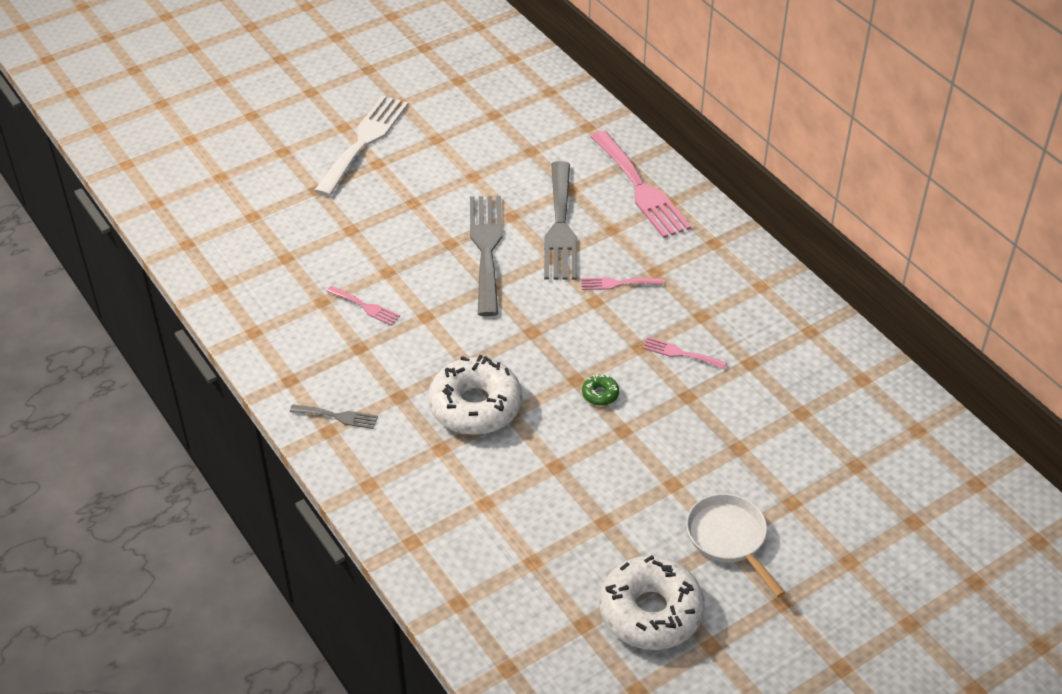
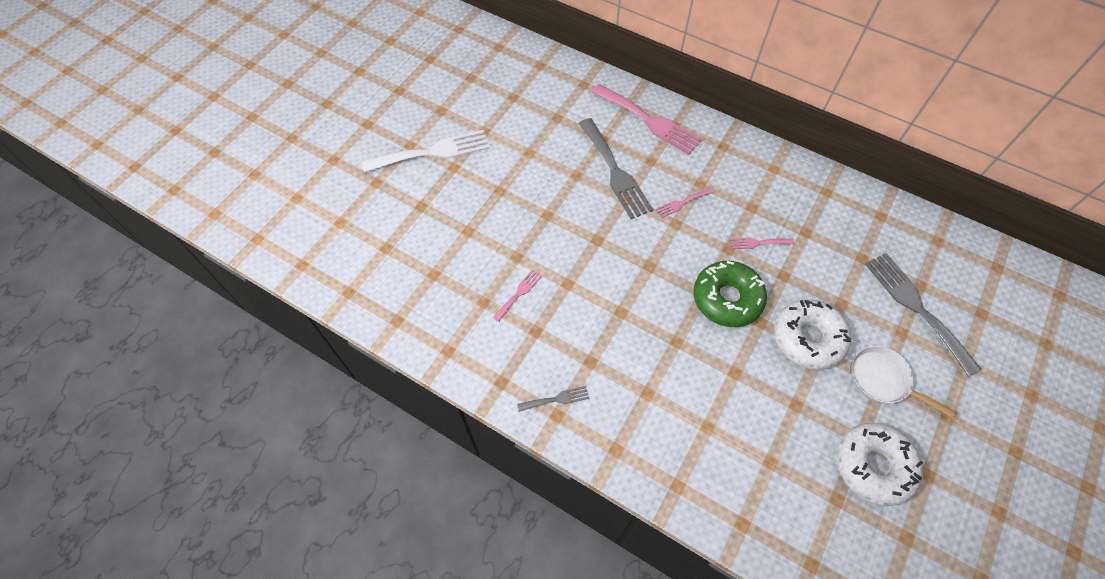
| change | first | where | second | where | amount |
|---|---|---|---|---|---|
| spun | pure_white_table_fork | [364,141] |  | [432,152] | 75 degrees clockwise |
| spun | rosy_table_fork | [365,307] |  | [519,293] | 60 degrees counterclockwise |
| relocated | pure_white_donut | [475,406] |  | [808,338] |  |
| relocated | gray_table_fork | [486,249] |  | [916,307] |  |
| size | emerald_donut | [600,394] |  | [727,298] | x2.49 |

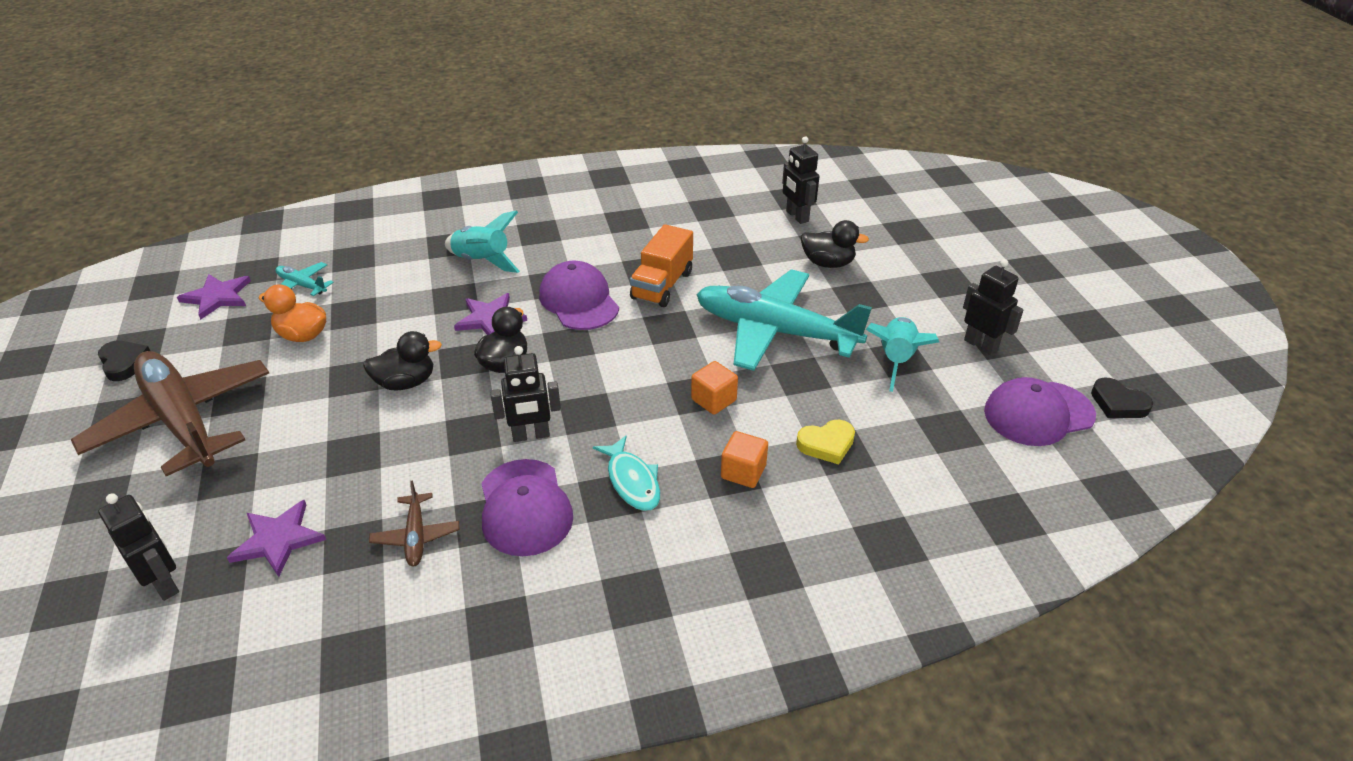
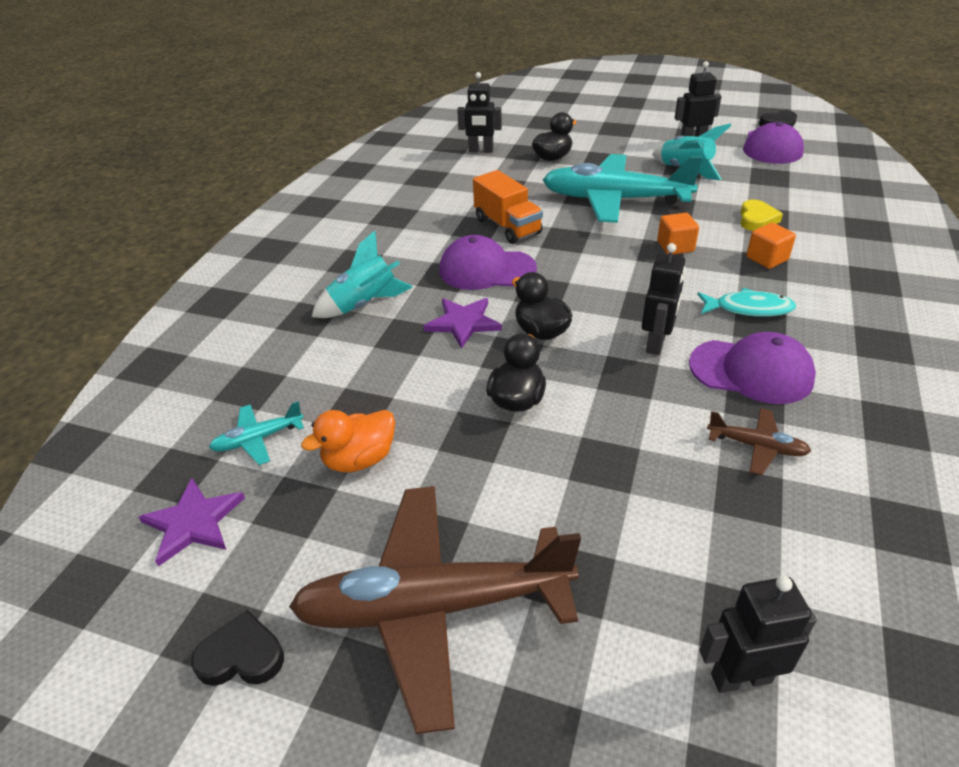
| change | first | where | second | where | amount |
|---|---|---|---|---|---|
| missing | purple_star_shape | [278,539] |  |  |  |
| spun | teal_aeroplane | [774,331] |  | [614,200] | 45 degrees clockwise |

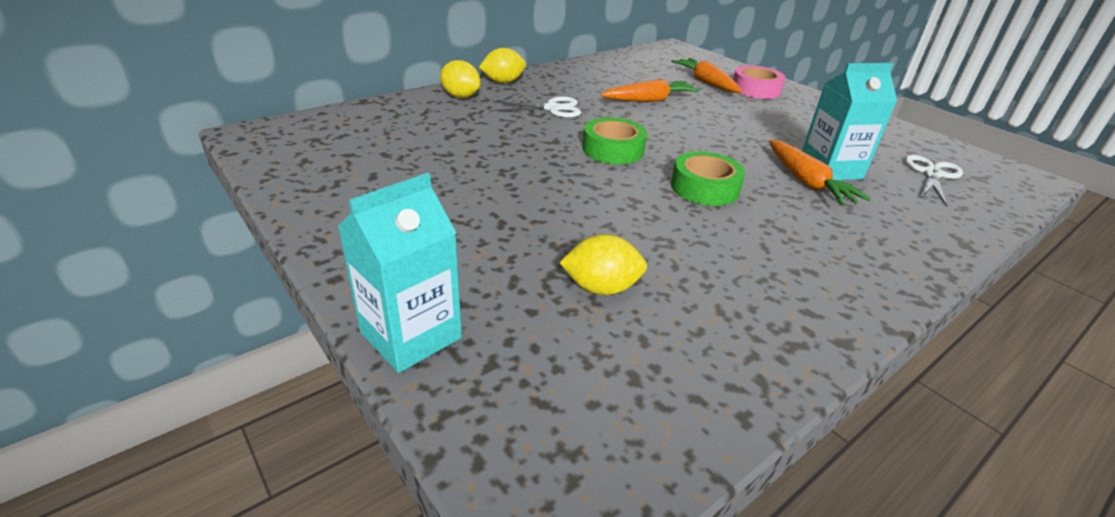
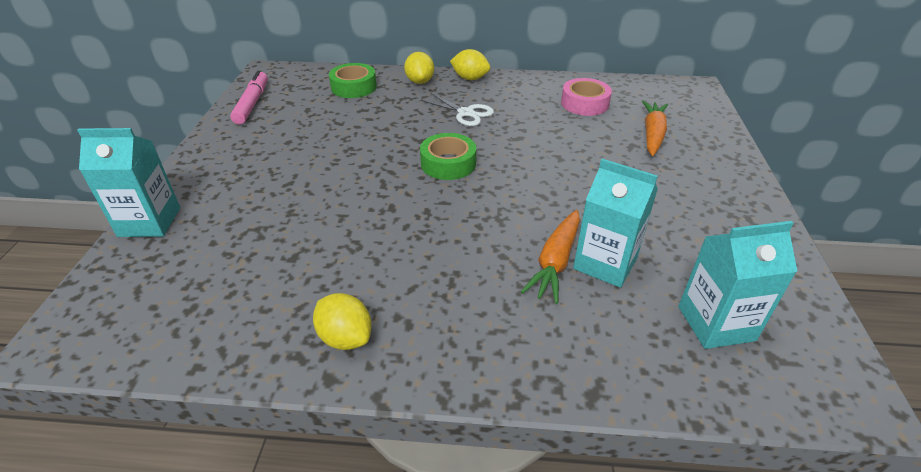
| change | first | where | second | where | amount |
|---|---|---|---|---|---|
| relocated | yellow_toy_lemon | [601,288] |  | [345,337] |  |
| missing | orange_carrot | [649,100] |  |  |  |
| relocated | emerald_sticky_tape | [704,187] |  | [354,87] |  |
| relocated | rosy_sticky_tape | [755,89] |  | [584,103] |  |
| exchanged | pure_white_shears | [932,174] | teal_juice_carton | [716,323] |  |
| appeared |  |  | rosy_marker | [252,103] |  |

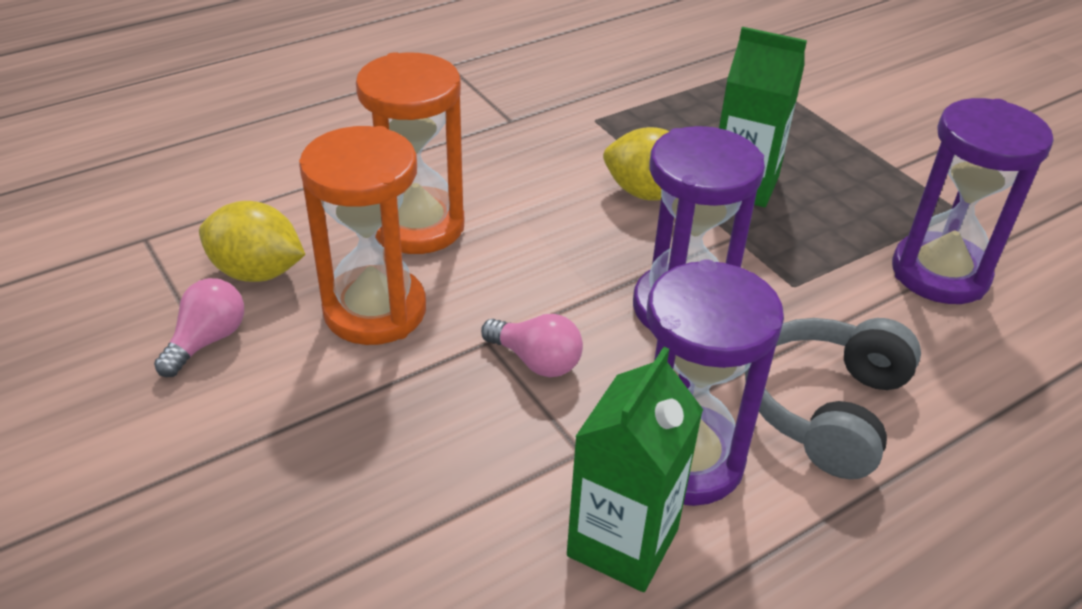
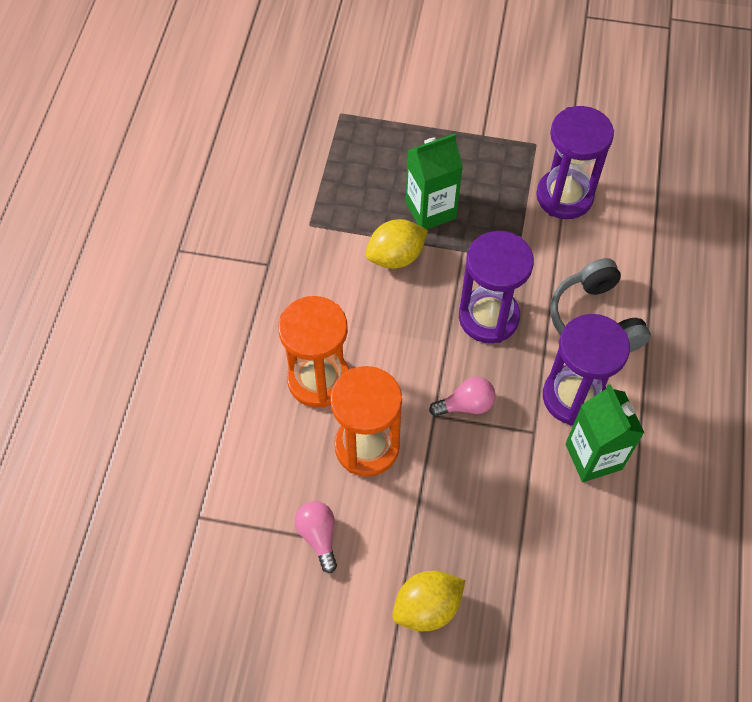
| change | first | where | second | where | amount |
|---|---|---|---|---|---|
| relocated | yellow_toy_lemon | [257,272] |  | [427,607] |  |

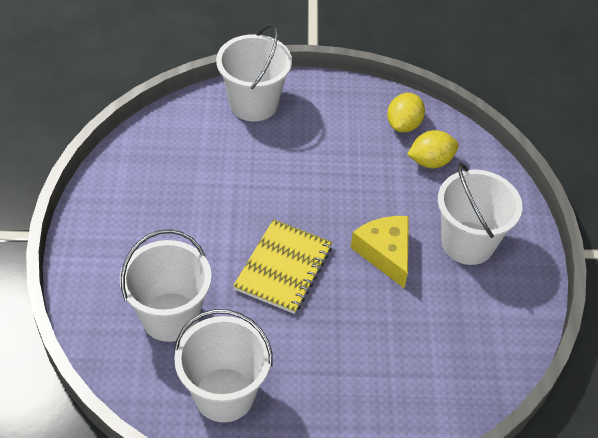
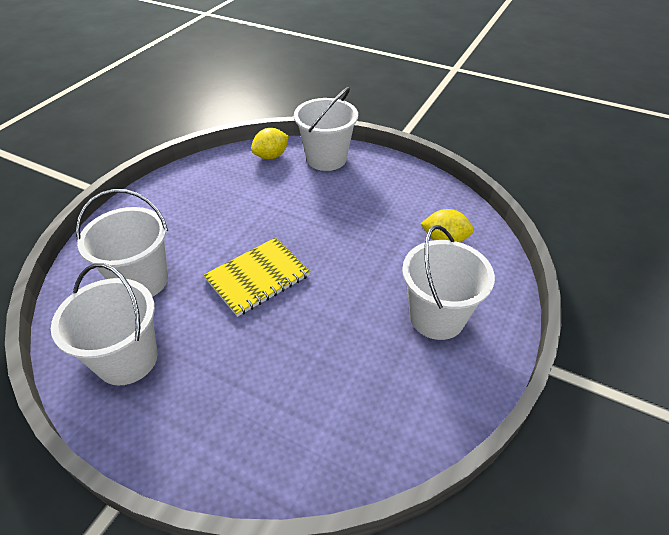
| change | first | where | second | where | amount |
|---|---|---|---|---|---|
| missing | yellow_cheese_wedge | [385,253] |  |  |  |
| relocated | yellow_toy_lemon | [403,125] |  | [271,156] |  |

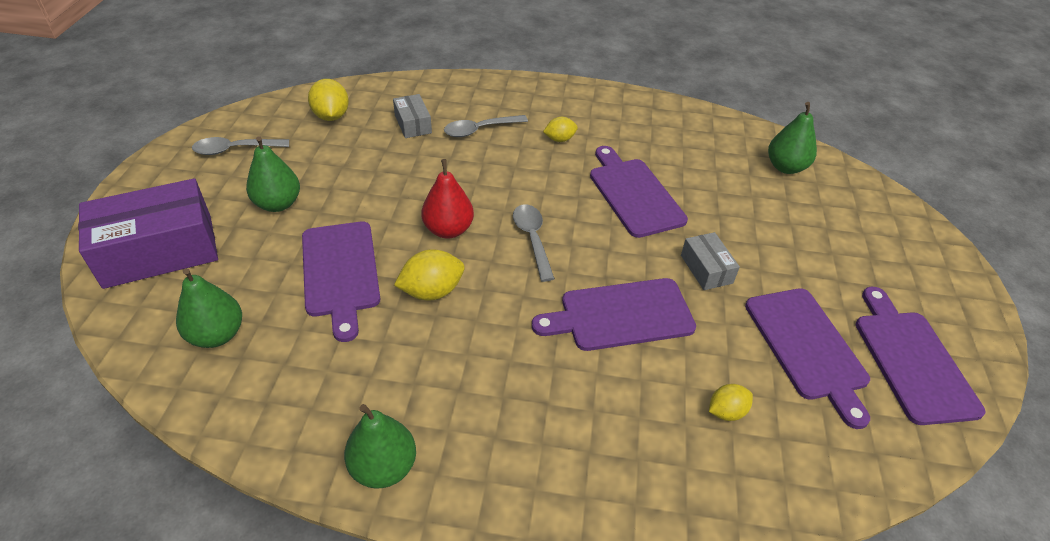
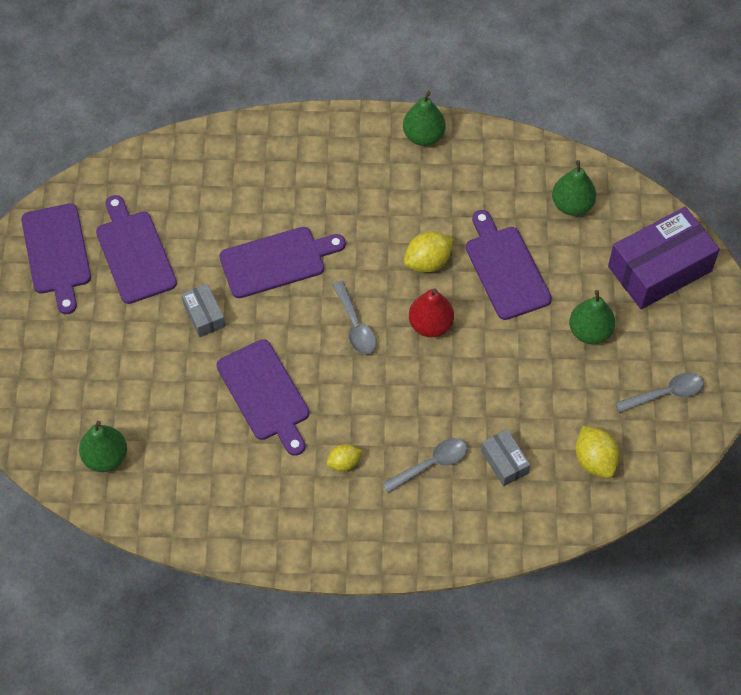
| change | first | where | second | where | amount |
|---|---|---|---|---|---|
| missing | yellow_toy_lemon | [726,411] |  |  |  |

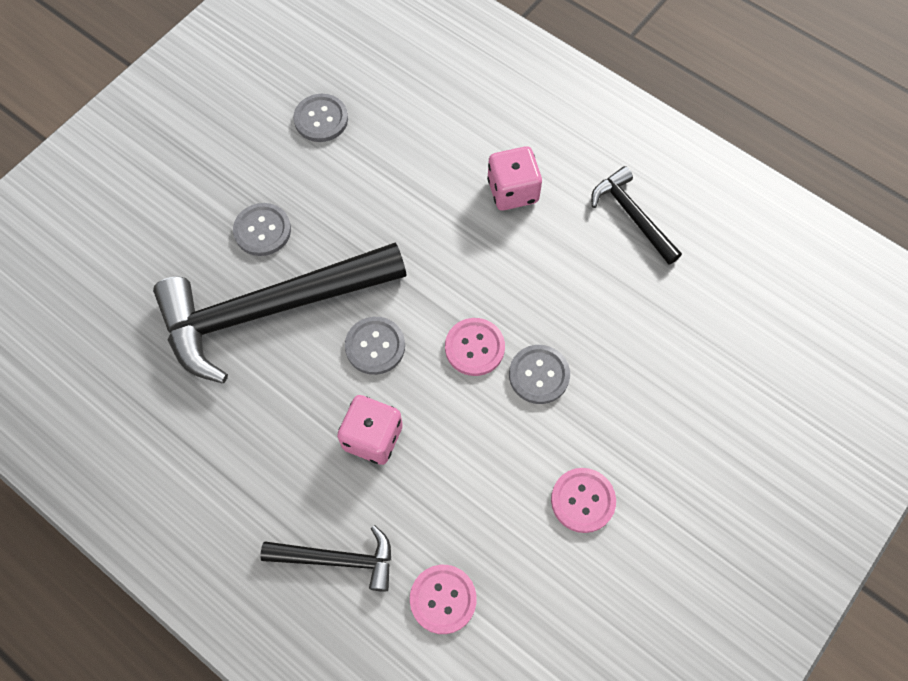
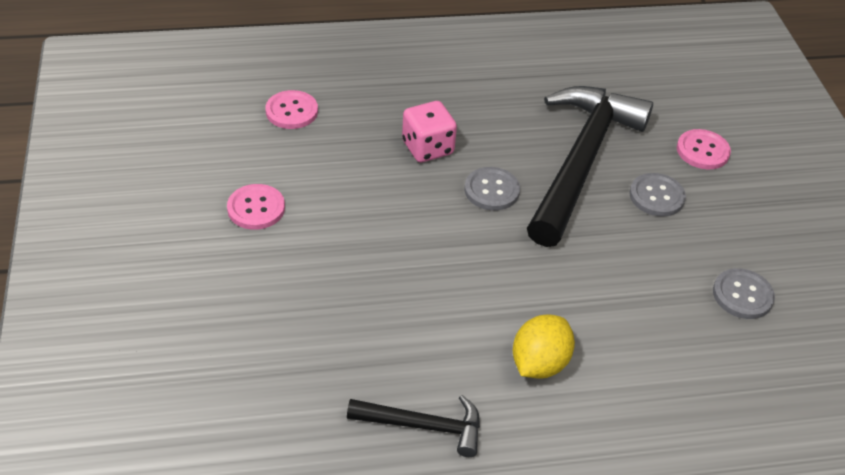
| change | first | where | second | where | amount |
|---|---|---|---|---|---|
| missing | jet-black_claw_hammer | [337,559] |  |  |  |
| relocated | rosy_button | [474,347] |  | [702,151] |  |
| exchanged | rosy_die | [512,191] | yellow_toy_lemon | [539,363] |  |
| missing | gray_button | [539,375] |  |  |  |

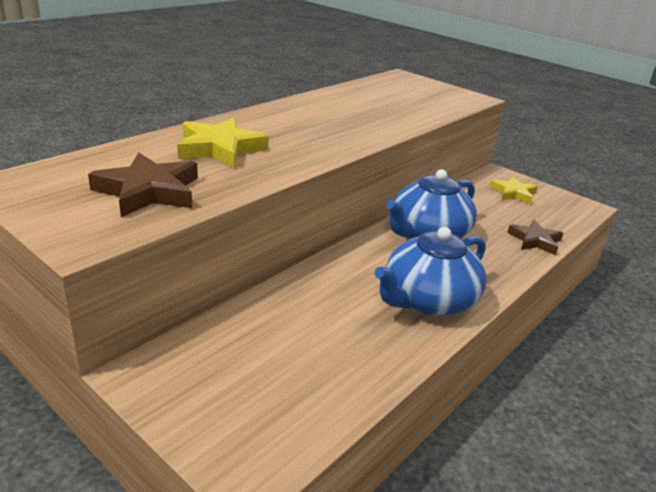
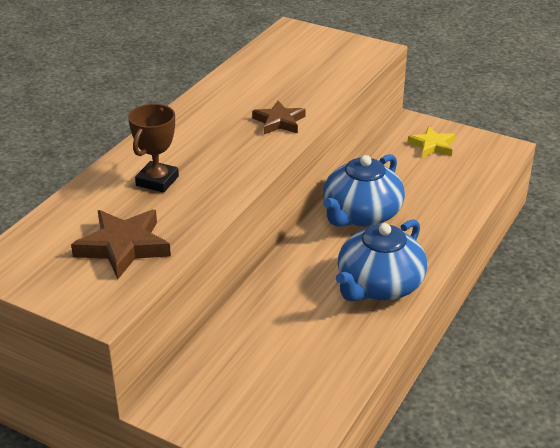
| change | first | where | second | where | amount |
|---|---|---|---|---|---|
| exchanged | yellow_star_shape | [220,148] | russet_trophy | [157,181] |  |
| relocated | russet_star_shape | [535,240] |  | [279,122] |  |

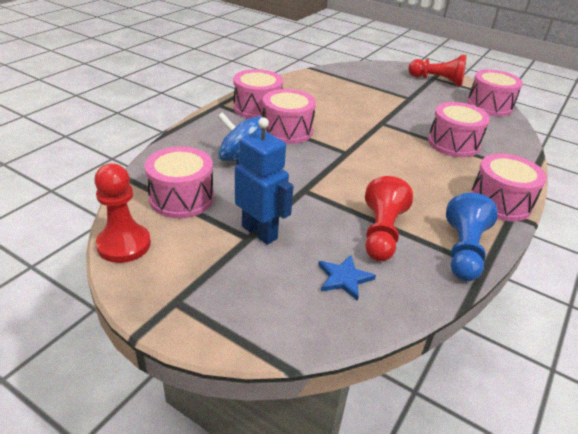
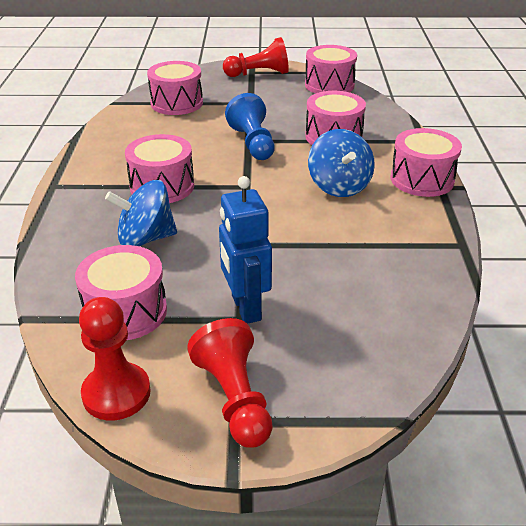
| change | first | where | second | where | amount |
|---|---|---|---|---|---|
| relocated | rosy_drum | [257,108] |  | [177,103] |  |
| spun | cobalt_toy_robot | [260,232] |  | [245,308] | 120 degrees counterclockwise |
| missing | cobalt_star_shape | [344,278] |  |  |  |
| relocated | crimson_chess_pawn | [381,233] |  | [234,398] |  |
| relocated | cobalt_chess_pawn | [463,251] |  | [253,143] |  |
| appeared |  |  | cobalt_spinning_top | [339,186] |  |

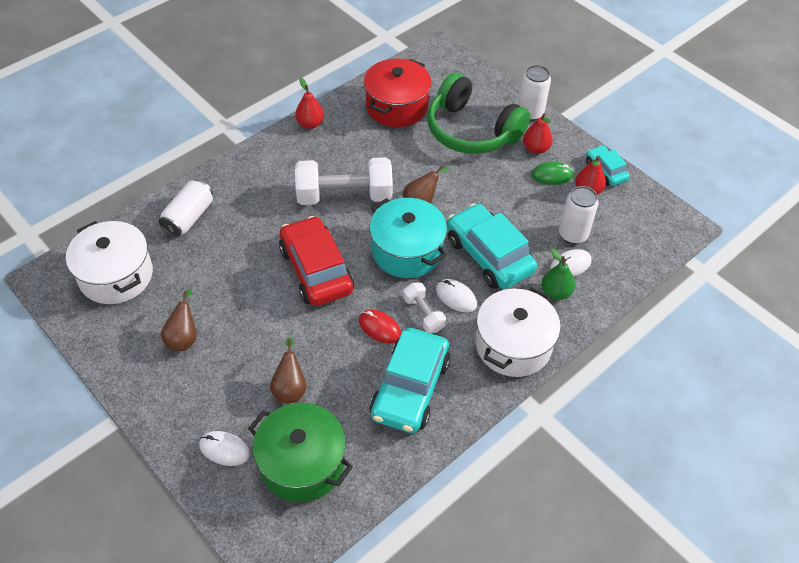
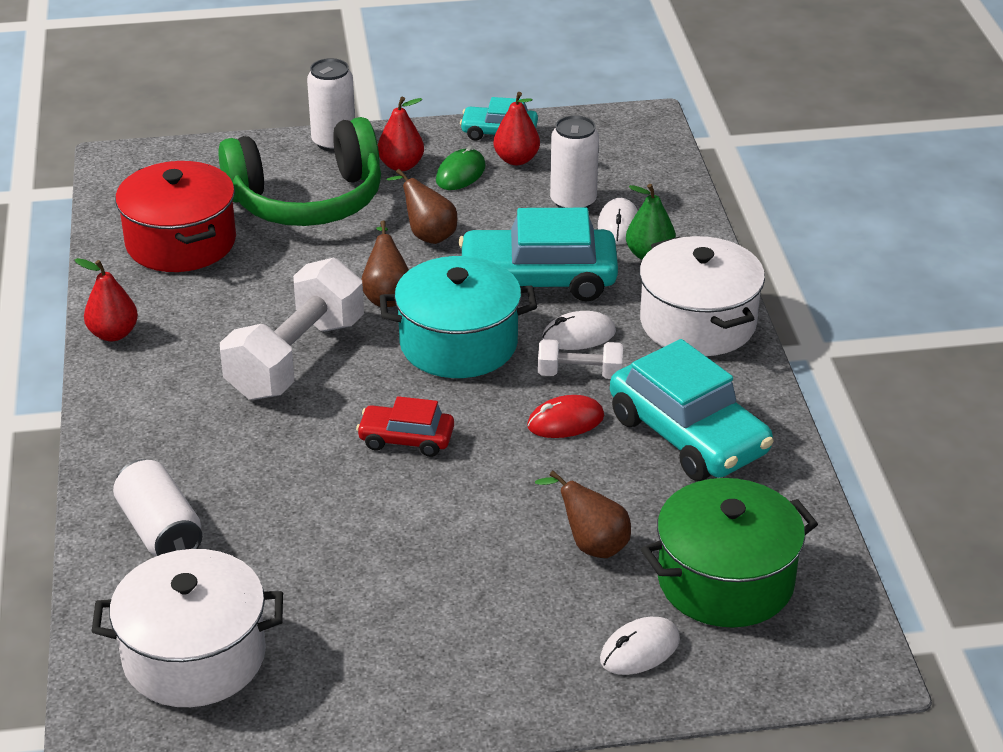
| change | first | where | second | where | amount |
|---|---|---|---|---|---|
| relocated | russet_pear_fruit | [183,338] |  | [427,235] |  |
| size | crimson_car | [316,270] |  | [406,439] | x0.54 |

